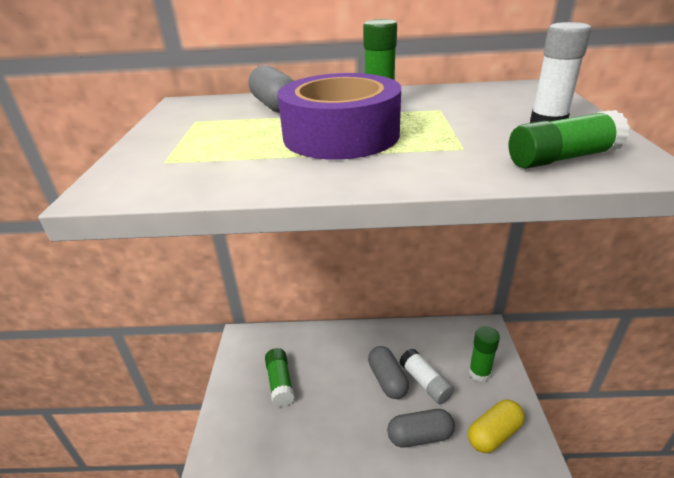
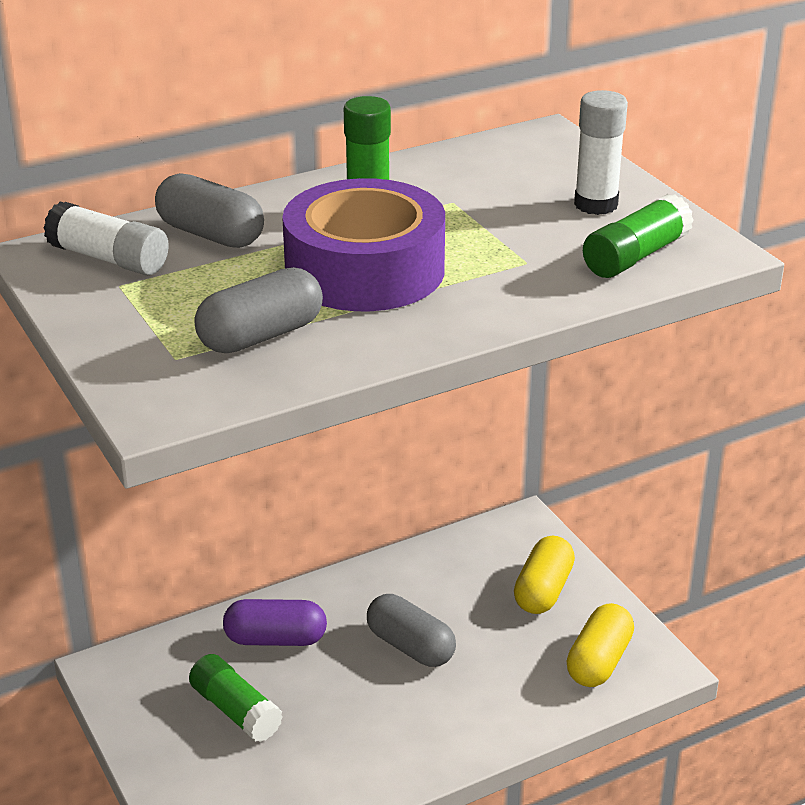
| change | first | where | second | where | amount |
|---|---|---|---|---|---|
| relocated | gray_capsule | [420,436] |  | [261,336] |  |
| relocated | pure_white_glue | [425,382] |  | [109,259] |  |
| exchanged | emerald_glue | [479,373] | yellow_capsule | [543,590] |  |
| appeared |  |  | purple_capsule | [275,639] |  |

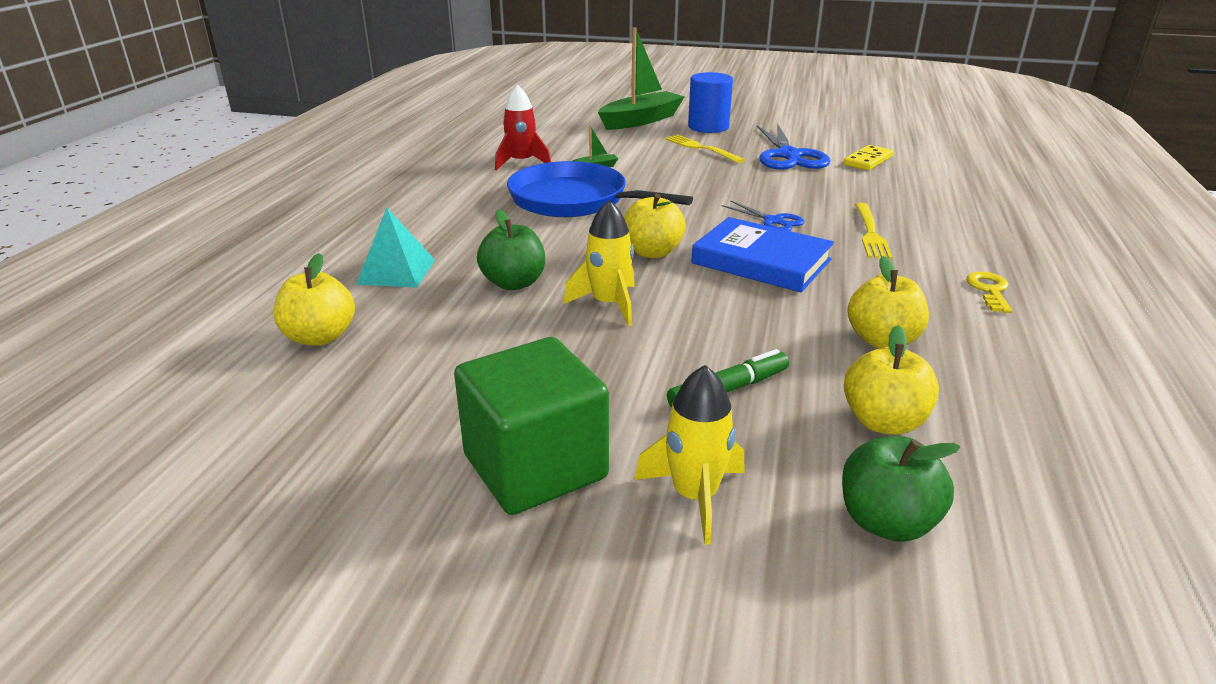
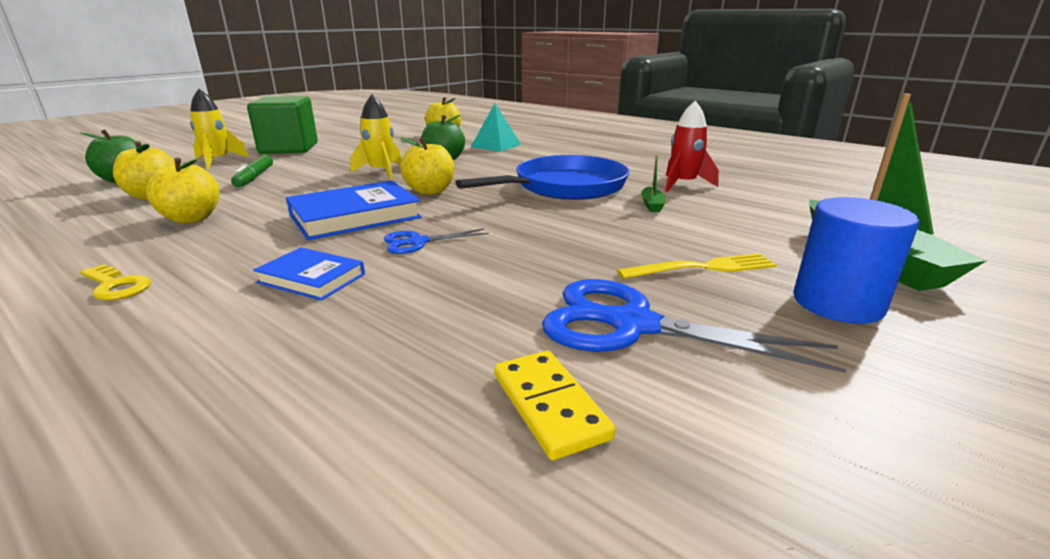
| change | first | where | second | where | amount |
|---|---|---|---|---|---|
| exchanged | yellow_table_fork | [871,233] | cobalt_book | [312,278] |  |

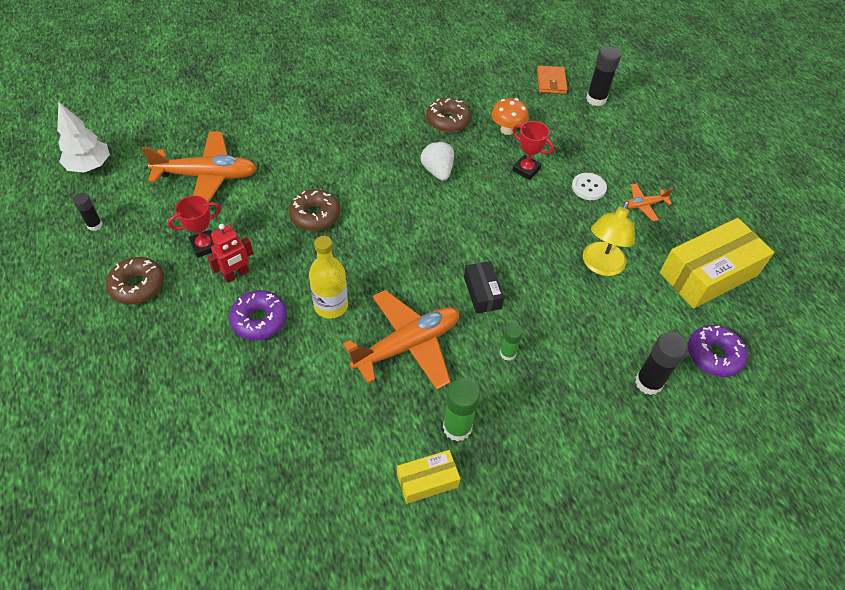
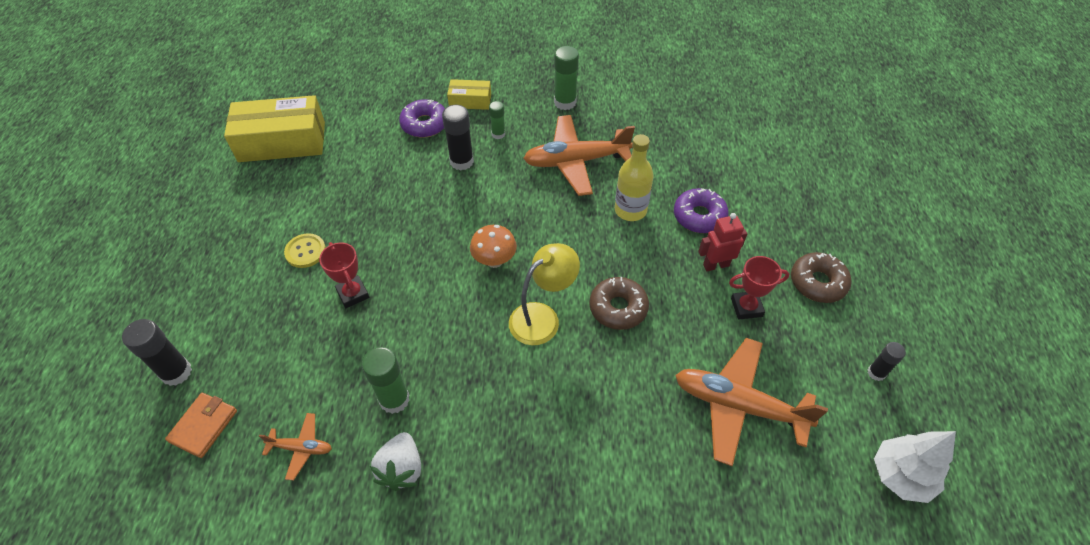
| change | first | where | second | where | amount |
|---|---|---|---|---|---|
| relocated | yellow_package | [427,480] |  | [470,101] |  |
| relocated | pure_white_toy_strawberry | [437,171] |  | [401,469] |  |
| exchanged | russet_donut | [448,121] | emerald_glue | [394,399] |  |
| missing | jet-black_package | [482,292] |  |  |  |
| relocated | orange_toadstool | [507,130] |  | [494,260] |  |
| colour | pure_white_button | [588,187] | yellow_button | [305,251] |  |
| relocated | yellow_reading_lamp | [600,266] |  | [542,317] |  |
| relocated | orange_aeroplane | [643,205] |  | [301,448] |  |
| relocated | jet-black_glue | [648,382] |  | [461,161] |  |
| relocated | purple_donut | [713,355] |  | [424,124] |  |

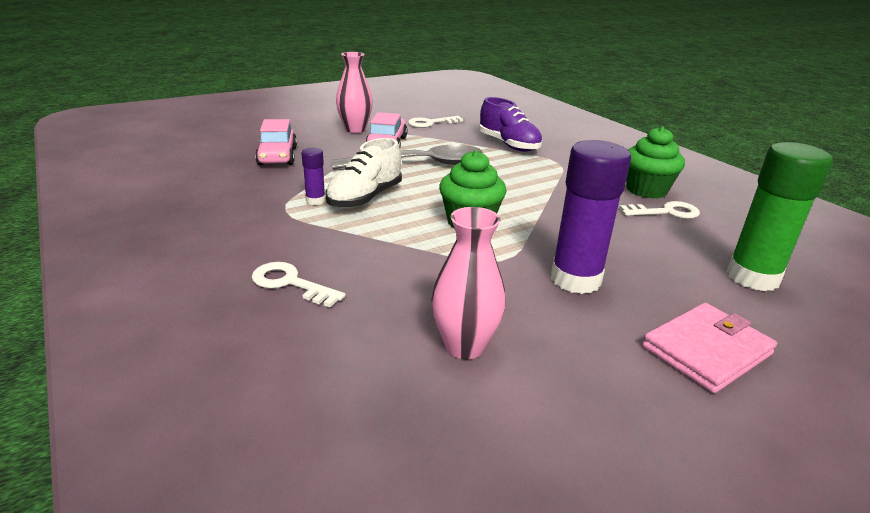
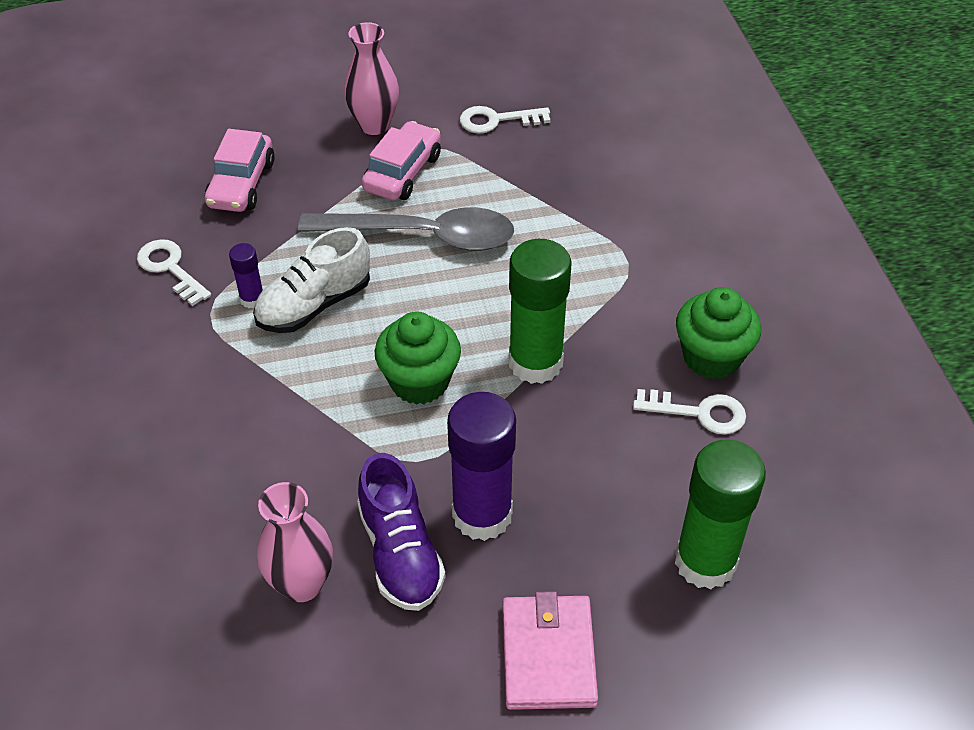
| change | first | where | second | where | amount |
|---|---|---|---|---|---|
| relocated | pure_white_latchkey | [290,283] |  | [170,269] |  |
| relocated | purple_shoe | [508,145] |  | [400,553] |  |
| spun | rosy_billfold | [706,350] |  | [548,655] | 75 degrees counterclockwise |
| appeared |  |  | emerald_glue | [535,362] |  |

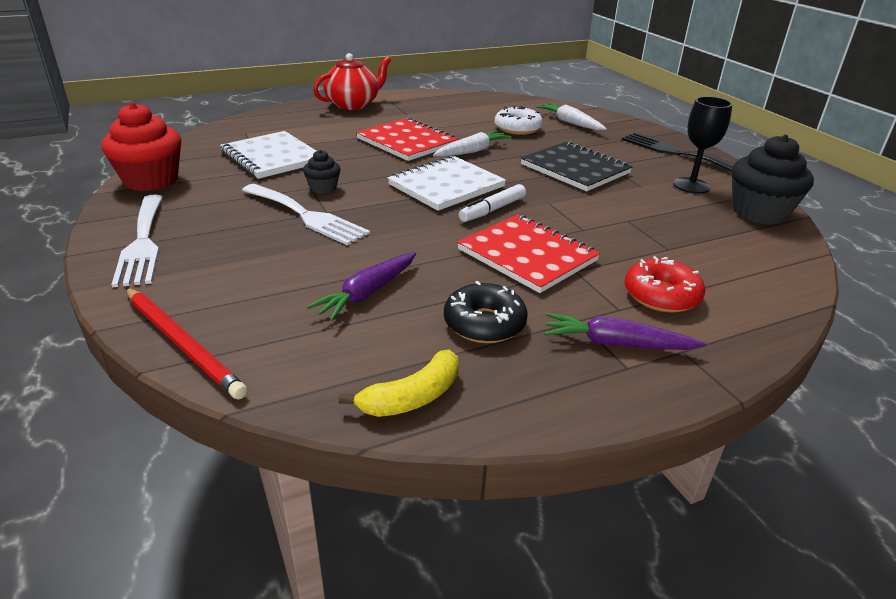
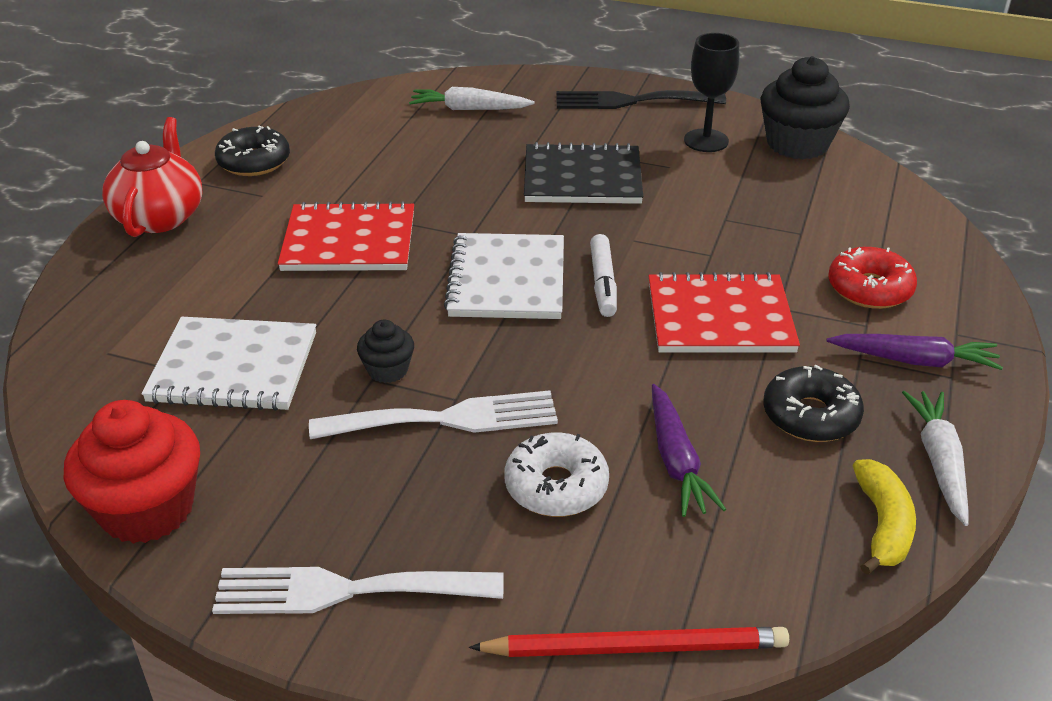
| change | first | where | second | where | amount |
|---|---|---|---|---|---|
| spun | pure_white_table_fork | [143,243] |  | [344,591] | 150 degrees clockwise |
| relocated | pure_white_carrot | [472,151] |  | [939,462] |  |
| relocated | pure_white_donut | [517,128] |  | [556,486] |  |
| spun | purple_carrot | [616,343] |  | [914,360] | 135 degrees counterclockwise |
| appeared |  |  | jet-black_donut | [254,162] |  |

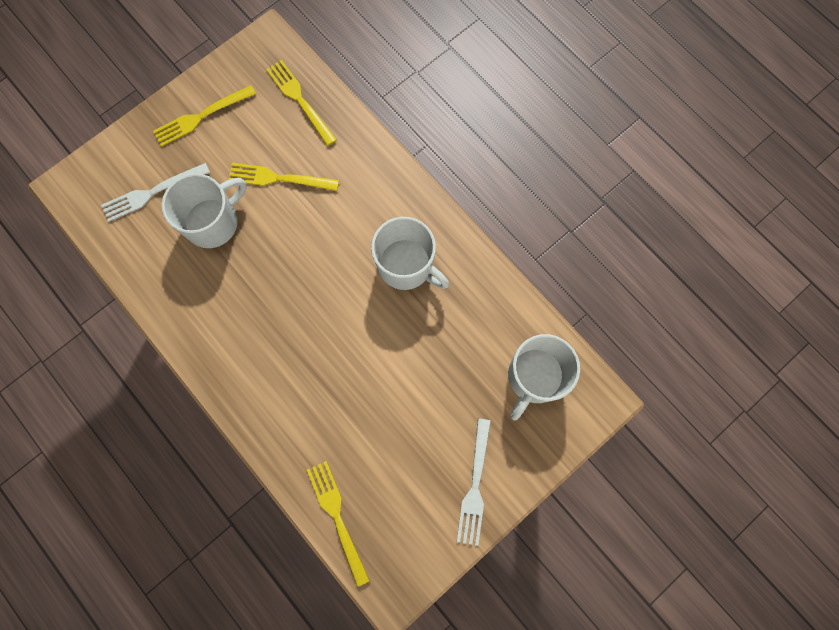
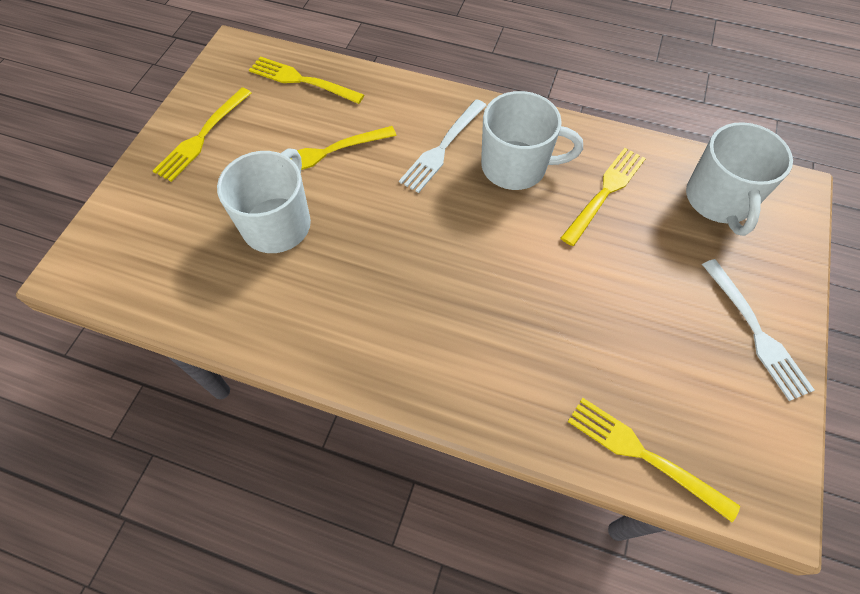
| change | first | where | second | where | amount |
|---|---|---|---|---|---|
| relocated | pure_white_table_fork | [152,193] |  | [442,148] |  |
| appeared |  |  | yellow_table_fork | [605,193] |  |

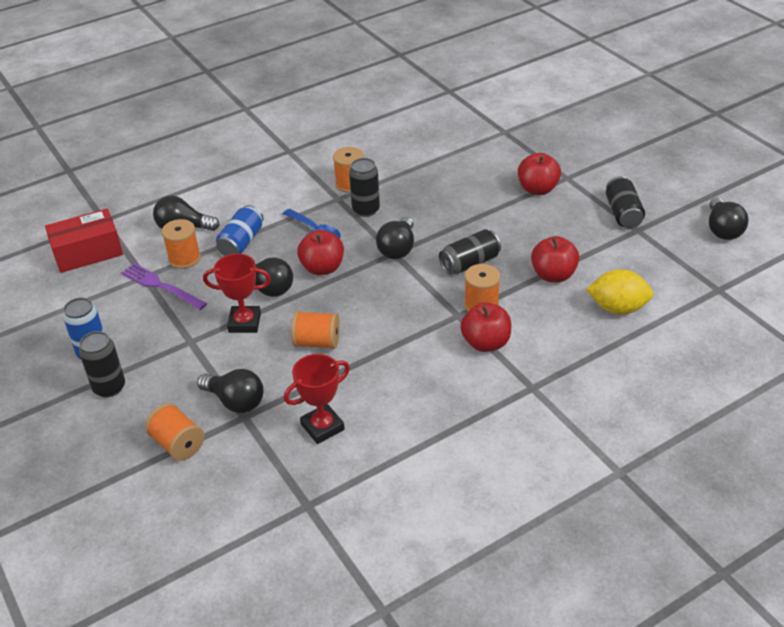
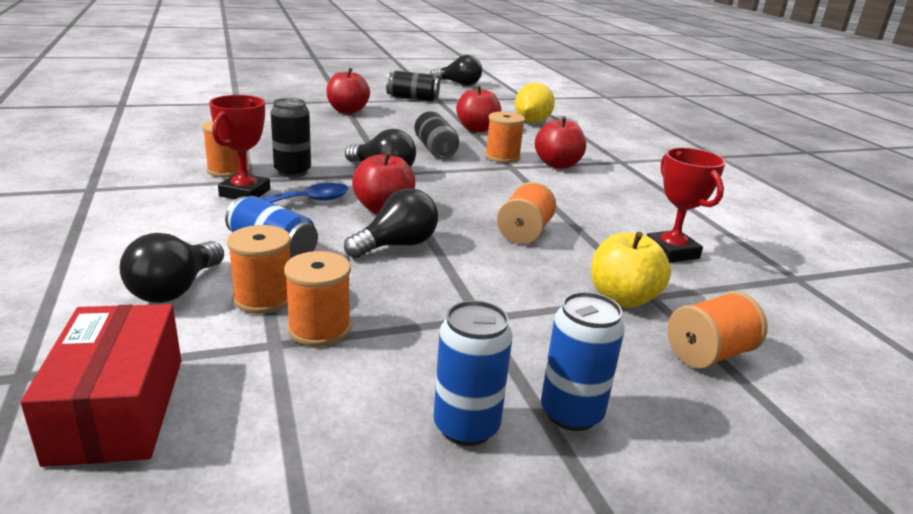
| change | first | where | second | where | amount |
|---|---|---|---|---|---|
| colour | jet-black_can | [109,387] | cobalt_can | [571,413] |  |
| exchanged | purple_table_fork | [161,286] | orange_bobbin | [319,329] |  |
| exchanged | jet-black_lightbulb | [235,401] | yellow_apple_fruit | [622,298] |  |
| relocated | crimson_trophy | [244,322] |  | [245,193] |  |

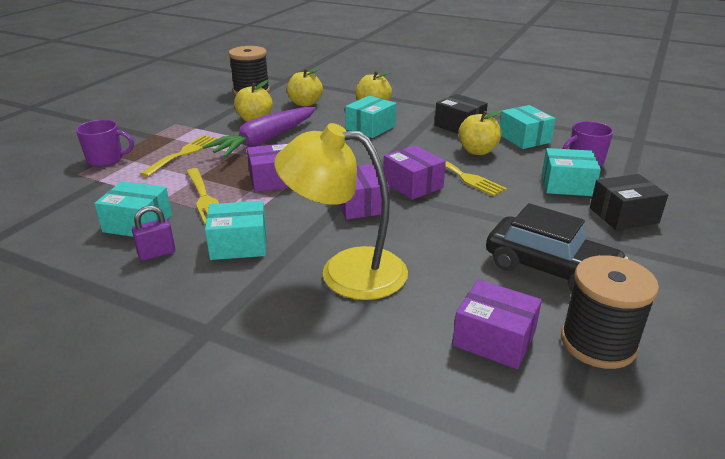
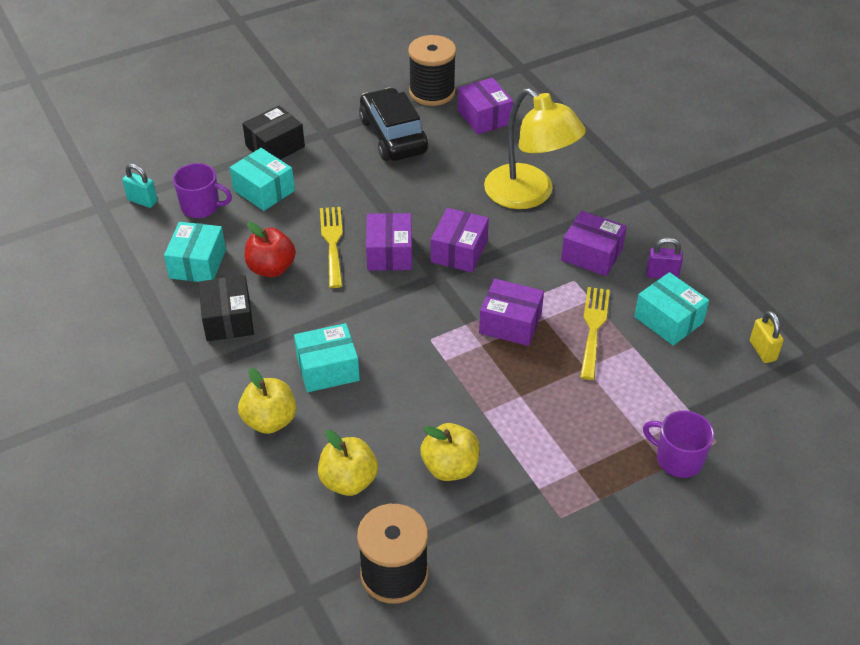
| change | first | where | second | where | amount |
|---|---|---|---|---|---|
| missing | yellow_table_fork | [183,154] |  |  |  |
| missing | purple_carrot | [265,141] |  |  |  |
| colour | teal_package | [239,244] | purple_package | [591,254] |  |
| colour | yellow_apple_fruit | [477,151] | crimson_apple_fruit | [271,268] |  |
| spun | jet-black_package | [623,215] |  | [275,146] | 60 degrees counterclockwise |
| appeared |  |  | teal_lock | [142,201] |  |
| appeared |  |  | yellow_lock | [762,351] |  |

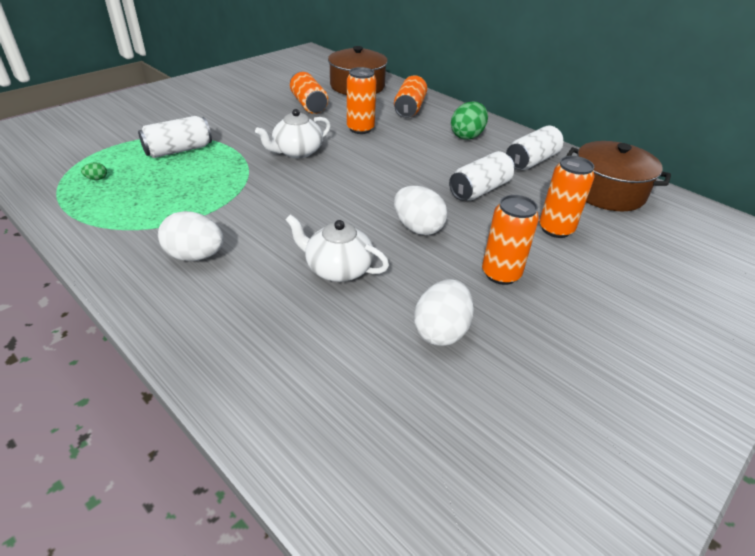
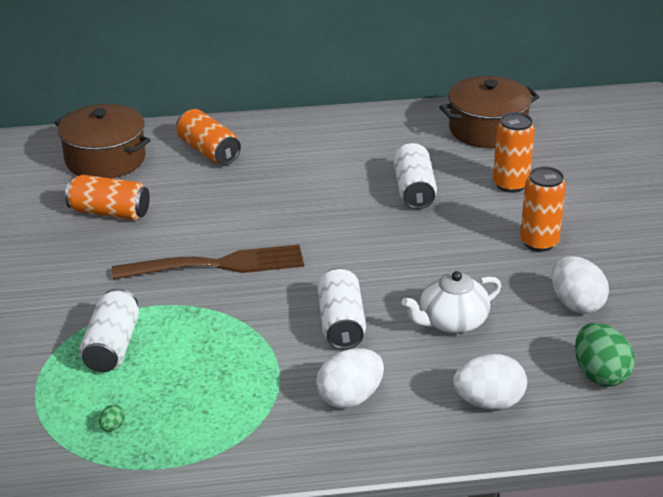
| change | first | where | second | where | amount |
|---|---|---|---|---|---|
| exchanged | pure_white_teapot | [297,152] | russet_table_fork | [217,265] |  |
| missing | orange_can | [360,129] |  |  |  |
| relocated | pure_white_egg_shape | [418,228] |  | [488,402] |  |
| relocated | emerald_egg_shape | [467,136] |  | [600,374] |  |
| relocated | pure_white_can | [531,161] |  | [341,324] |  |

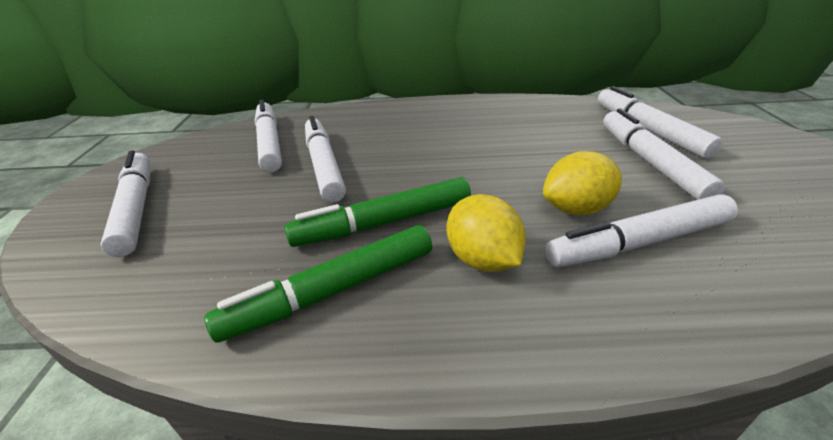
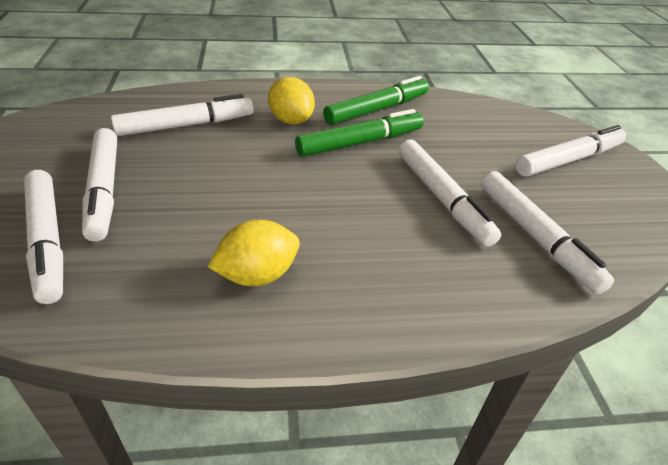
| change | first | where | second | where | amount |
|---|---|---|---|---|---|
| spun | pure_white_marker | [136,208] |  | [568,160] | 90 degrees counterclockwise |
| relocated | yellow_toy_lemon | [576,209] |  | [257,275] |  |

